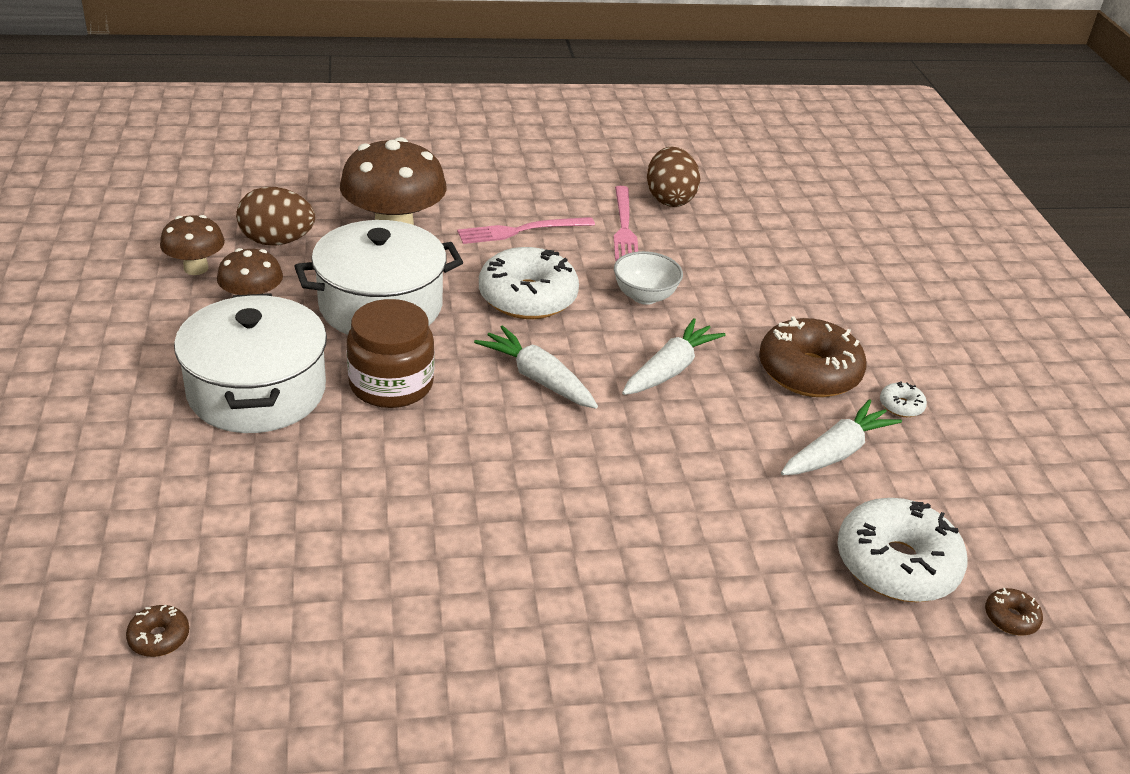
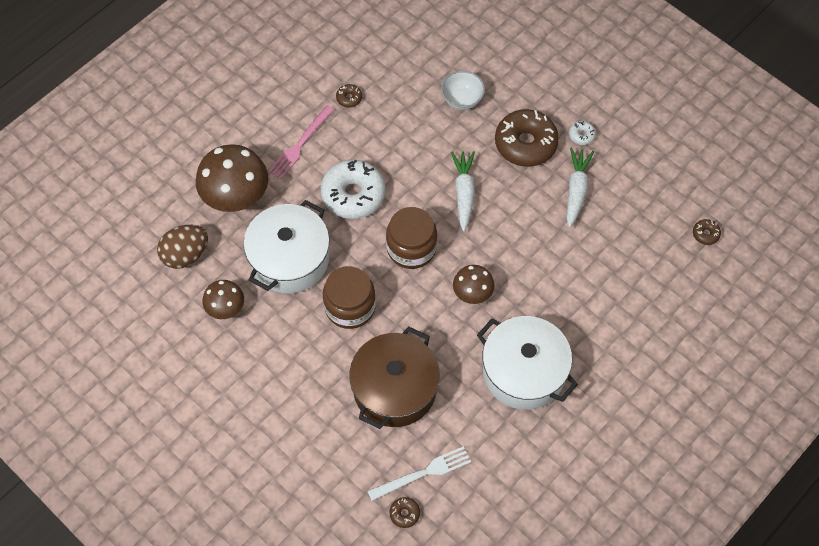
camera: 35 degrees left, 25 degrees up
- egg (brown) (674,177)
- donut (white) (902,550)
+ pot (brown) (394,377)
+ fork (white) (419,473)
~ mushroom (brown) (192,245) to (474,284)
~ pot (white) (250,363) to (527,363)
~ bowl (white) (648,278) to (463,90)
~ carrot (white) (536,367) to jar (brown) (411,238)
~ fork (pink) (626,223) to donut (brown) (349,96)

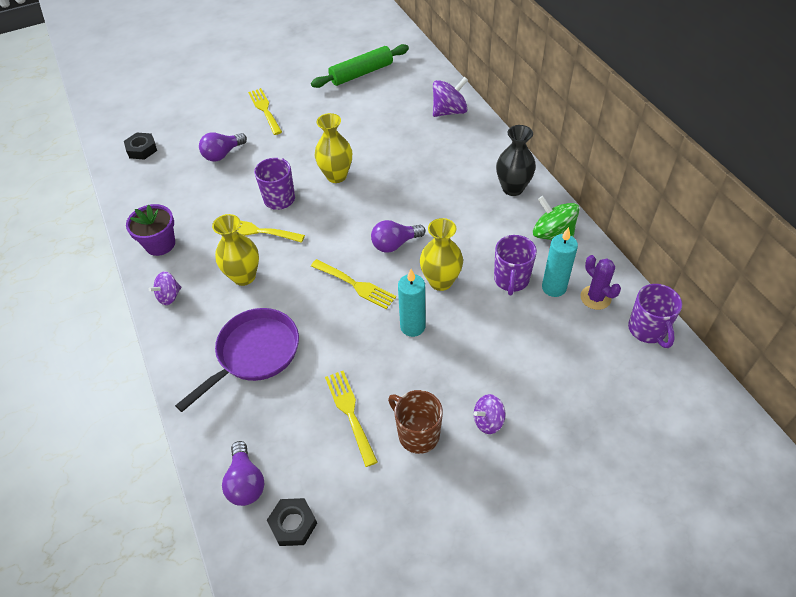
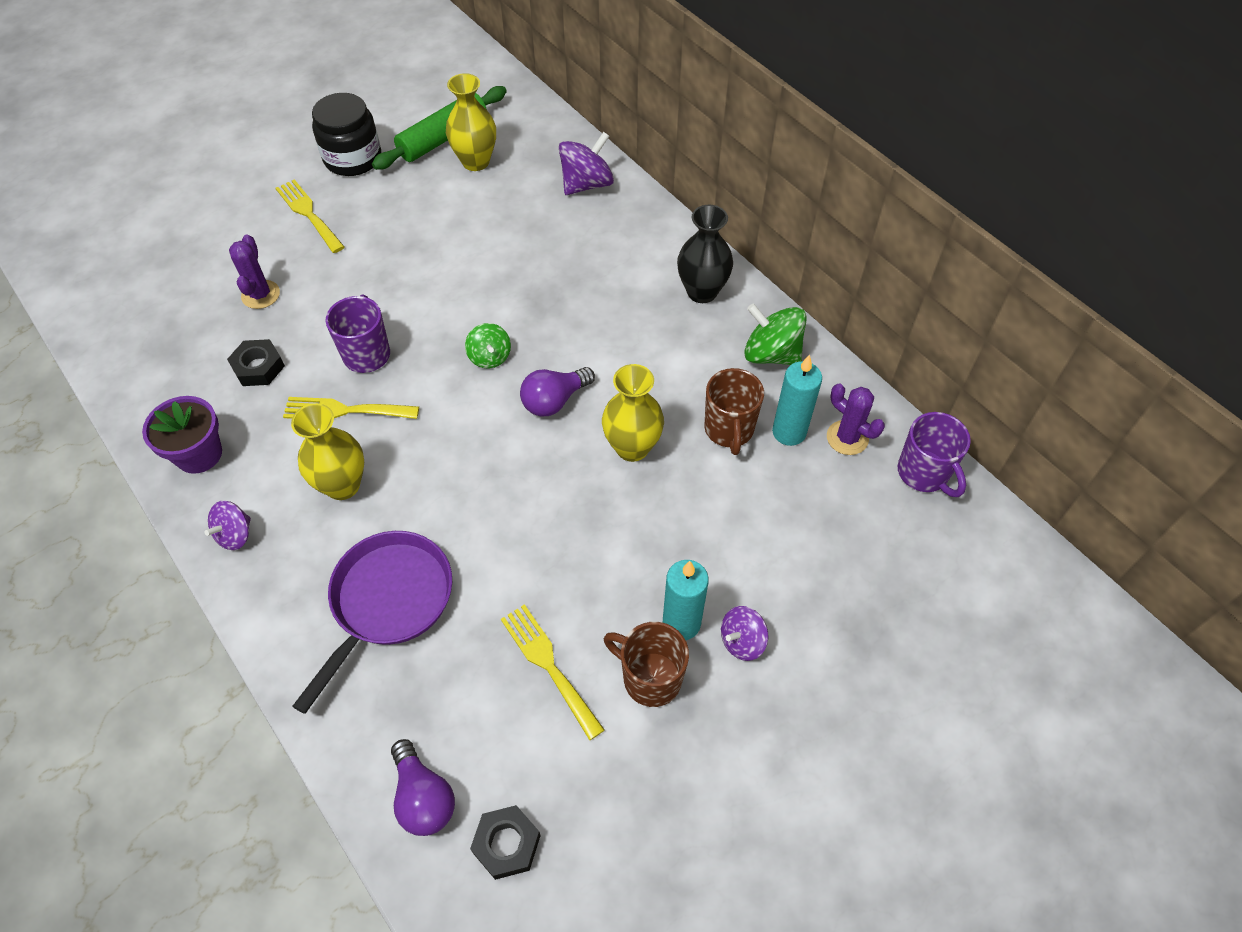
camera: 15 degrees left, 5 degrees up
- fork (yellow) (353,284)
+ jar (black) (346,134)
+ spinning top (green) (488,346)
~ nut (black) (140,146) to (256,362)
~ vase (yellow) (333,148) to (471,122)
~ candle (turquoise) (411,303) to (686,600)
~ light bulb (purple) (223,147) to cactus (purple) (254,271)
~ mug (purple) (515,265) to mug (brown) (734,411)

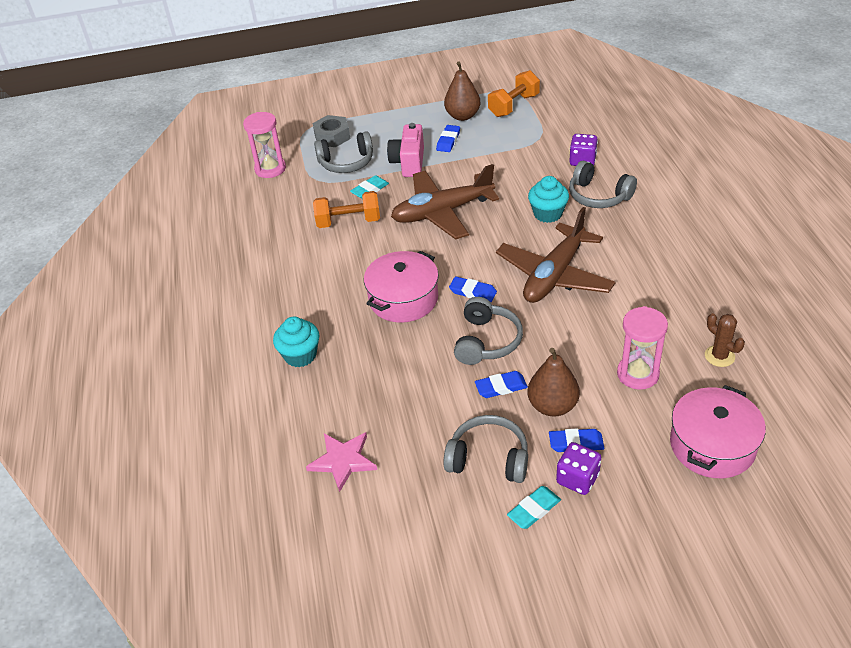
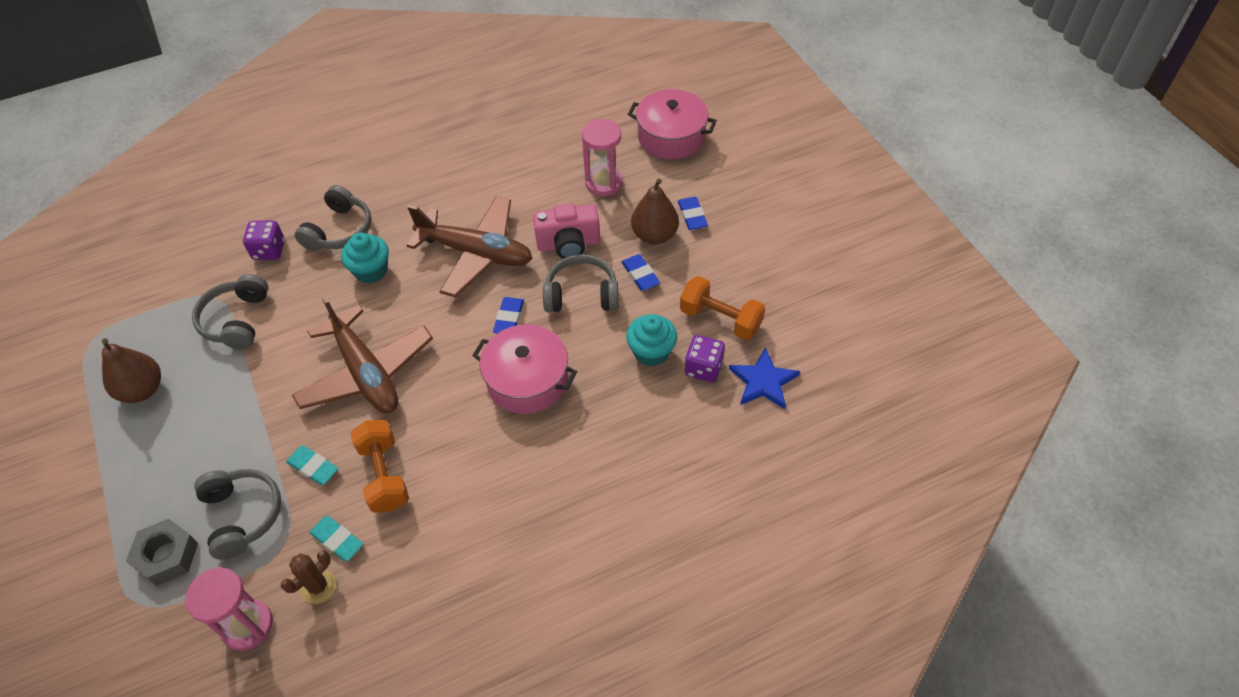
camera: 105 degrees left, 10 degrees up
- eraser (blue) (448,138)
~ cupcake (turquoise) (296,342) to (651,340)
~ camera (pink) (405,150) to (566,231)
~ headphones (grey) (485,449) to (230,311)
~ dumbbell (orange) (514,93) to (722,308)
~ eraser (turquoise) (534,507) to (336,538)
~ dice (purple) (578,468) to (705,358)
~ cactus (brown) (725,340) to (308,577)
~ star (pink) (341,462) to star (blue) (764,378)

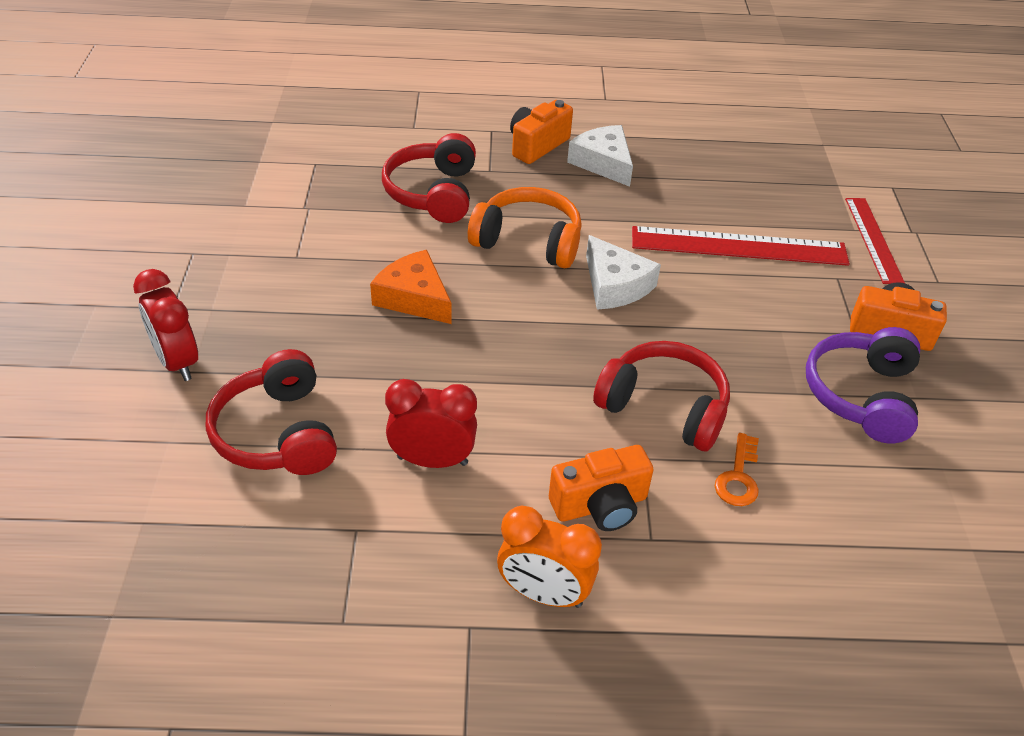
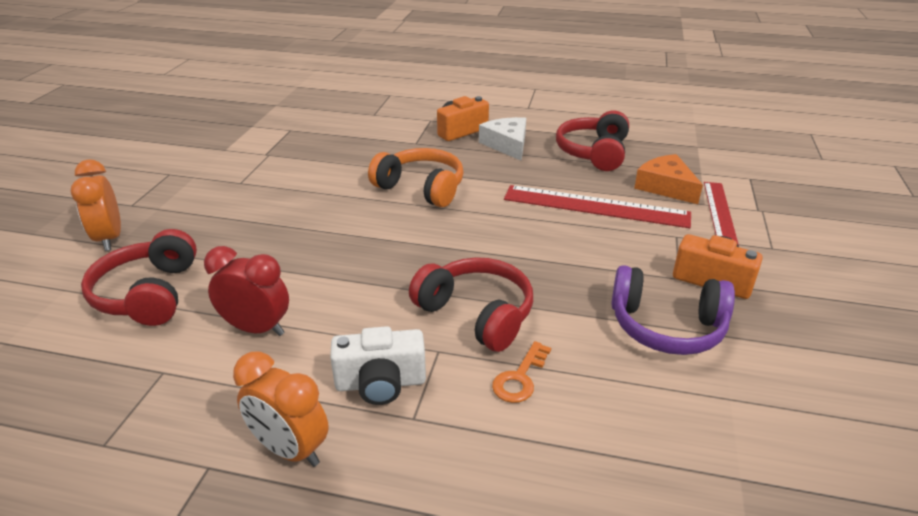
camera: 15 degrees right, 10 degrees down
- cheese (white) (623,272)
~ cheese (orange) (411,287) to (668,179)
~ headphones (red) (429,178) to (592,141)
~ clock (red) (165,325) to clock (orange) (96,205)
~ camera (orange) (601,488) to camera (white) (378,365)
~ headphones (purple) (863,385) = (673,310) 105 degrees counterclockwise

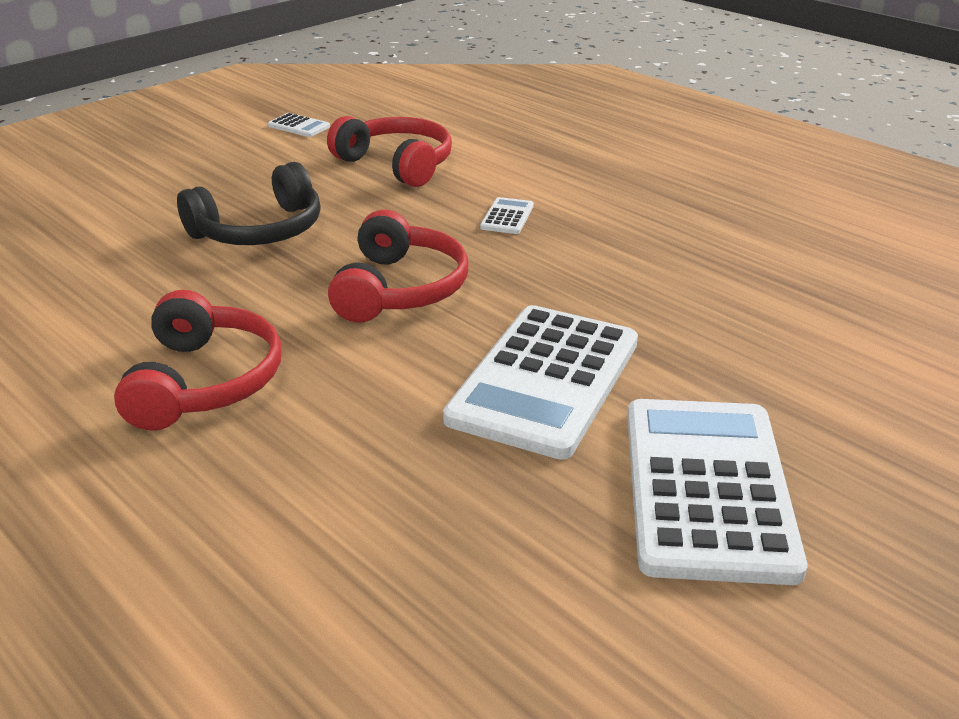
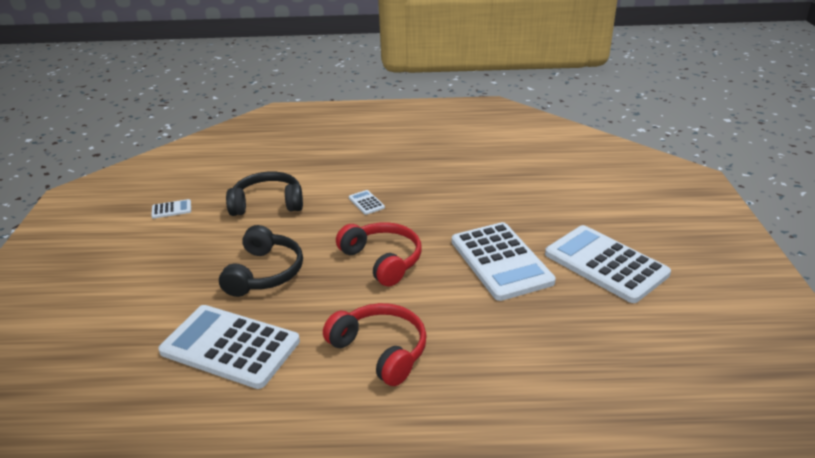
camera: 45 degrees left, 0 degrees up
+ calculator (white) (229,347)
~ headphones (red) (389,151) to headphones (black) (264,194)

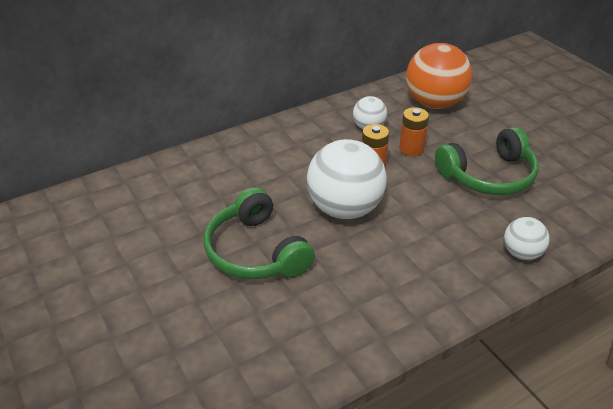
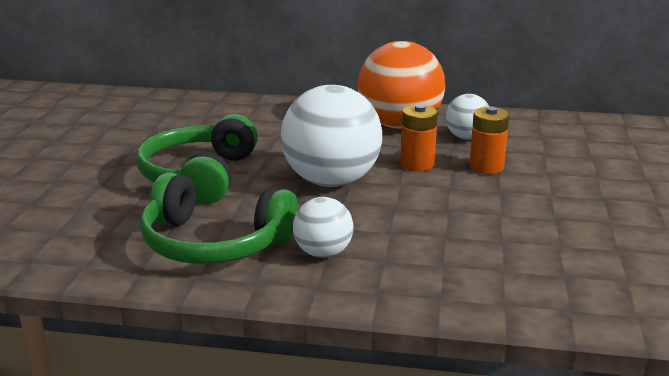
camera: 40 degrees right, 15 degrees down
~ ball (orange) (439,76) to (401,85)
~ headphones (green) (487,161) to (219,218)
~ ball (white) (527,238) to (323,227)

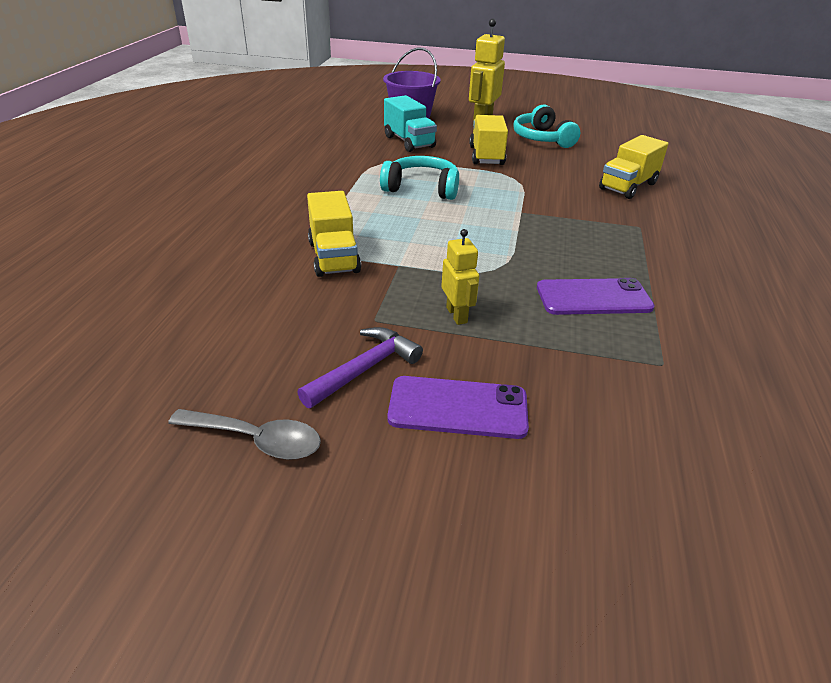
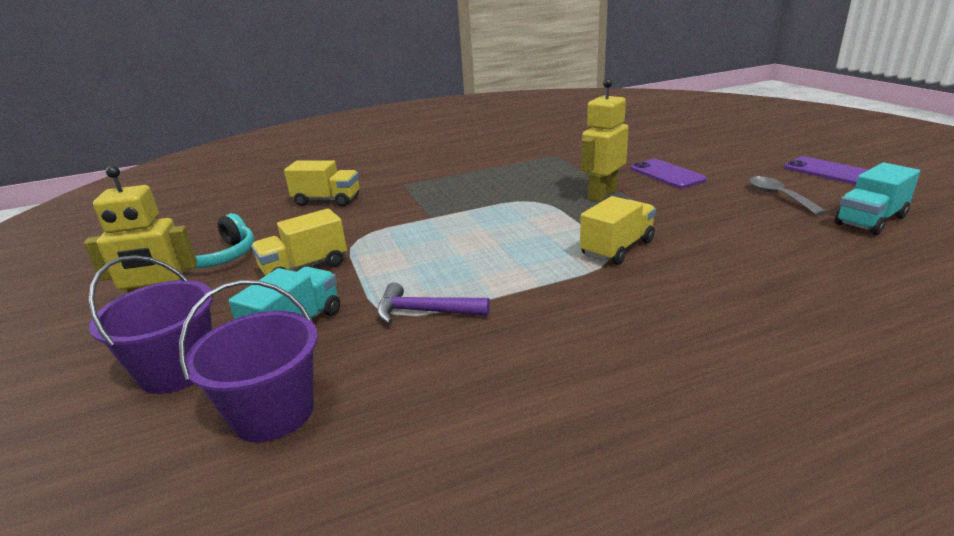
camera: 120 degrees left, 10 degrees down
- headphones (turquoise) (419,178)
+ bucket (purple) (248,361)
+ truck (turquoise) (877,199)
~ hammer (purple) (360,367) to (433,303)
~ phone (purple) (596,296) to (826,170)
~ robot (yellow) (460,277) = (605,140) x1.70

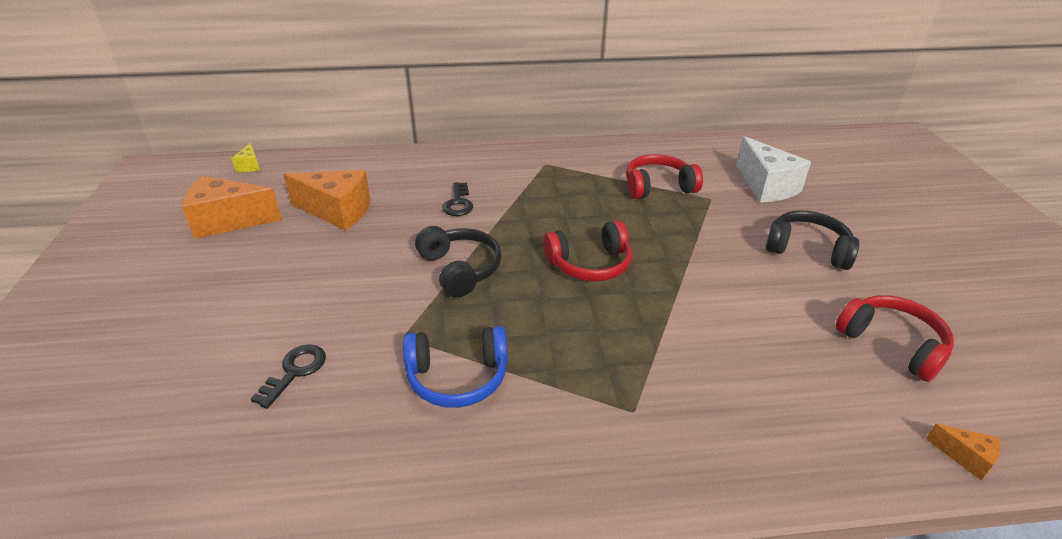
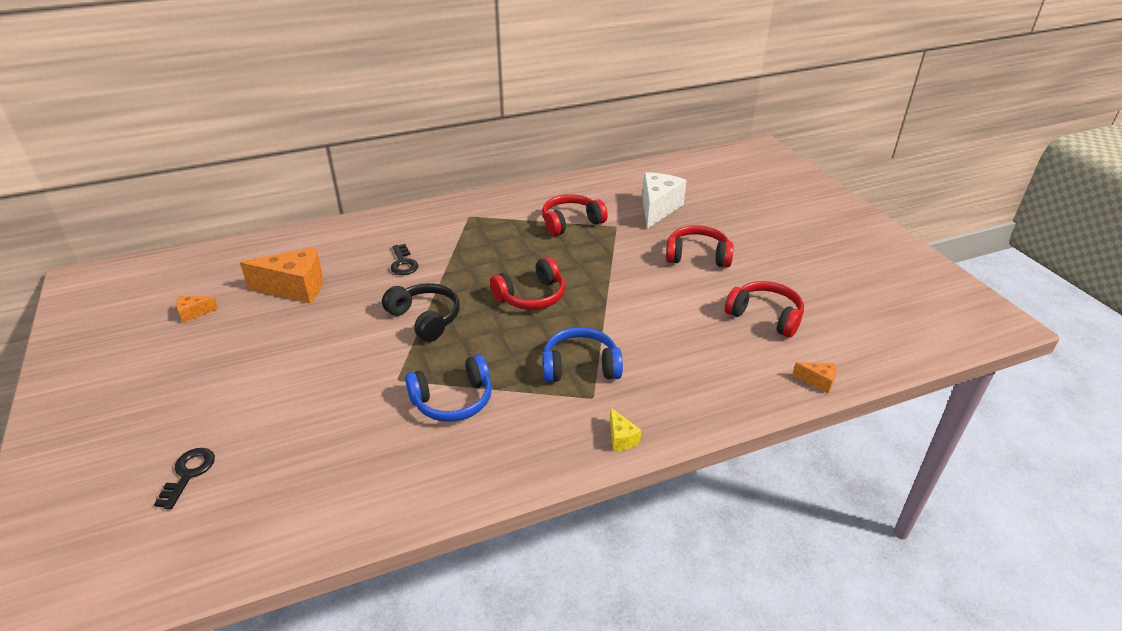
camera: 15 degrees left, 0 degrees up
+ headphones (blue) (582,354)
~ cheese (yellow) (245,157) to (625,429)
~ key (black) (288,376) to (184,478)
~ headphones (black) (812,240) to headphones (red) (699,246)
~ cheese (white) (773,169) = (664,200) 120 degrees counterclockwise
~ cheese (orange) (232,207) = (197,309) x0.46

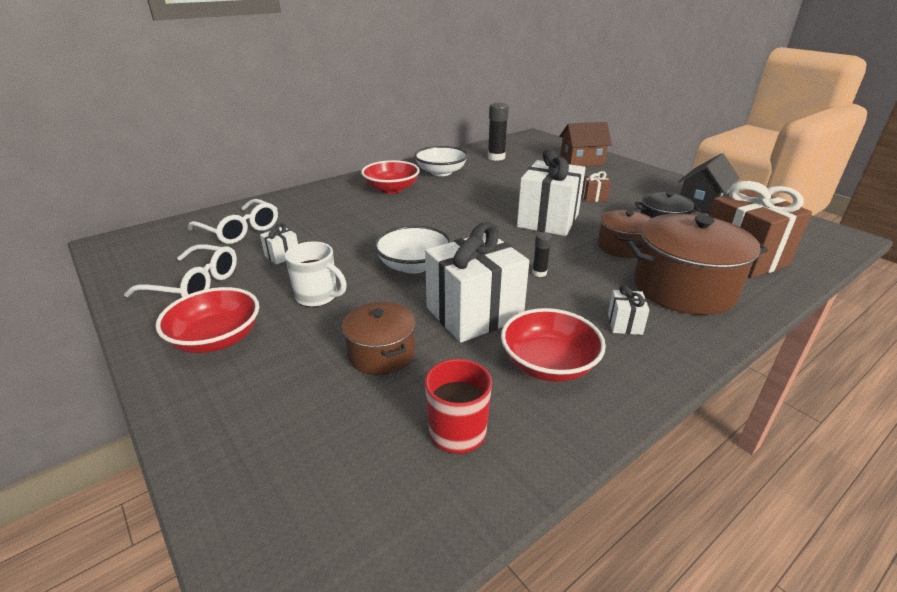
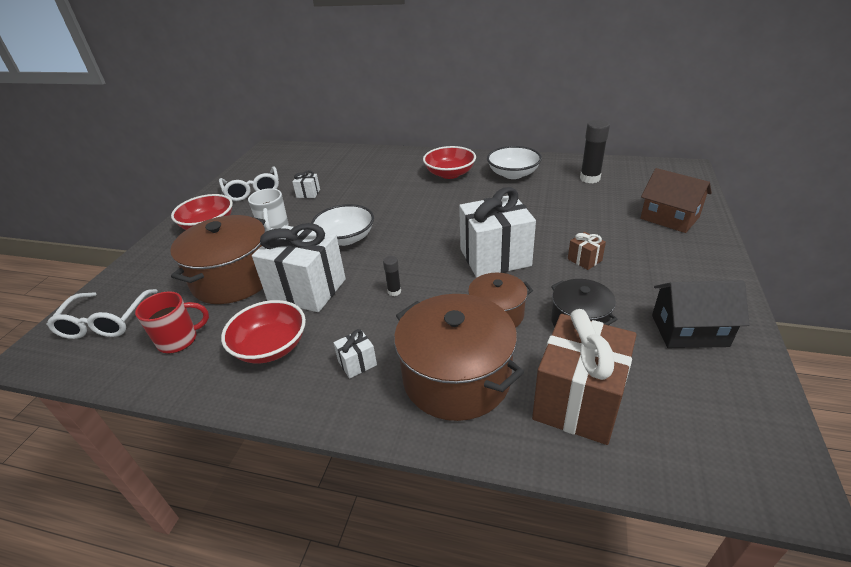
camera: 55 degrees right, 5 degrees up
~ glasses (white) (233,221) to (102,314)
~ pot (brown) (379,338) = (218,259) x1.76

